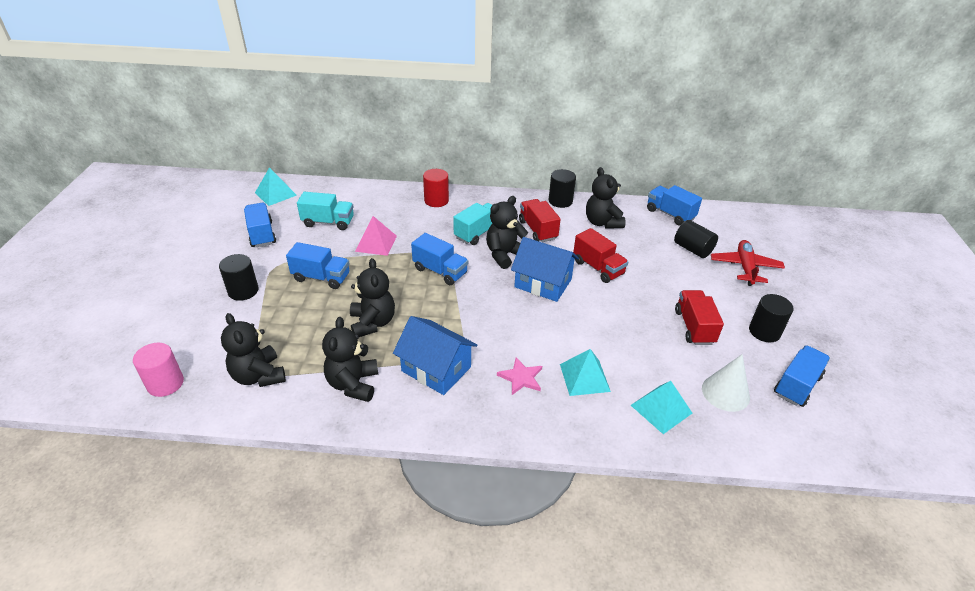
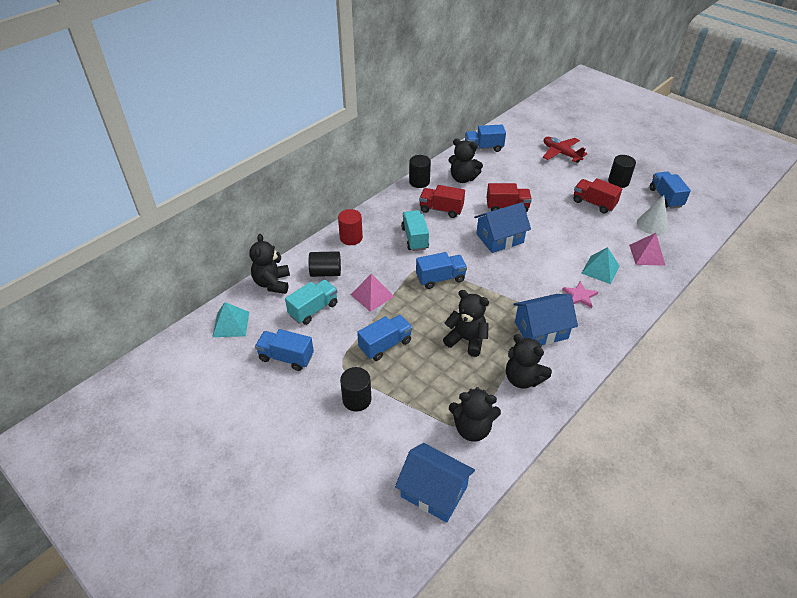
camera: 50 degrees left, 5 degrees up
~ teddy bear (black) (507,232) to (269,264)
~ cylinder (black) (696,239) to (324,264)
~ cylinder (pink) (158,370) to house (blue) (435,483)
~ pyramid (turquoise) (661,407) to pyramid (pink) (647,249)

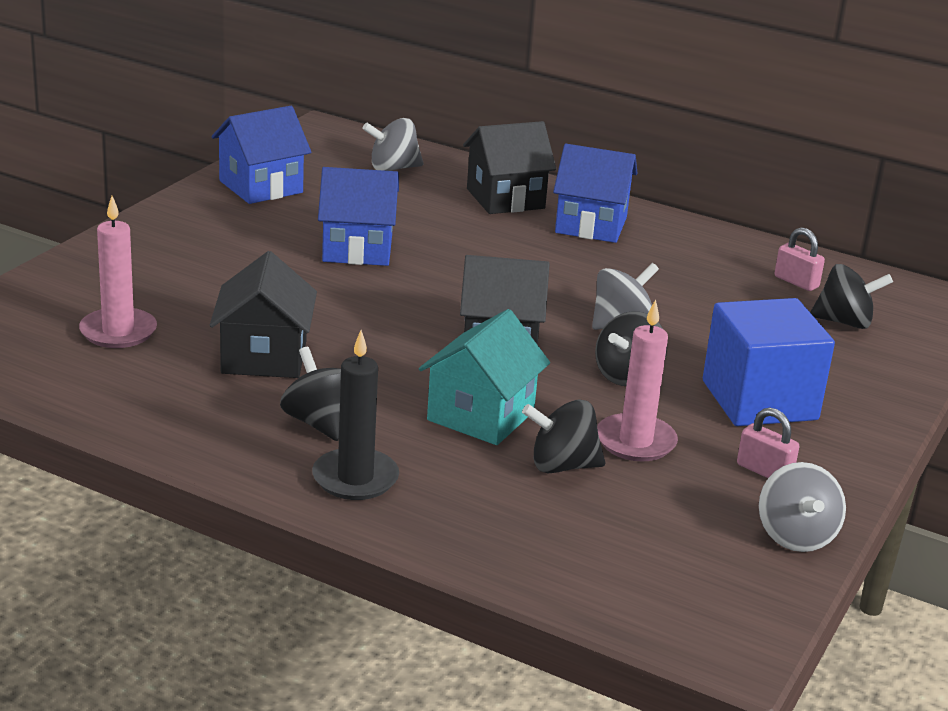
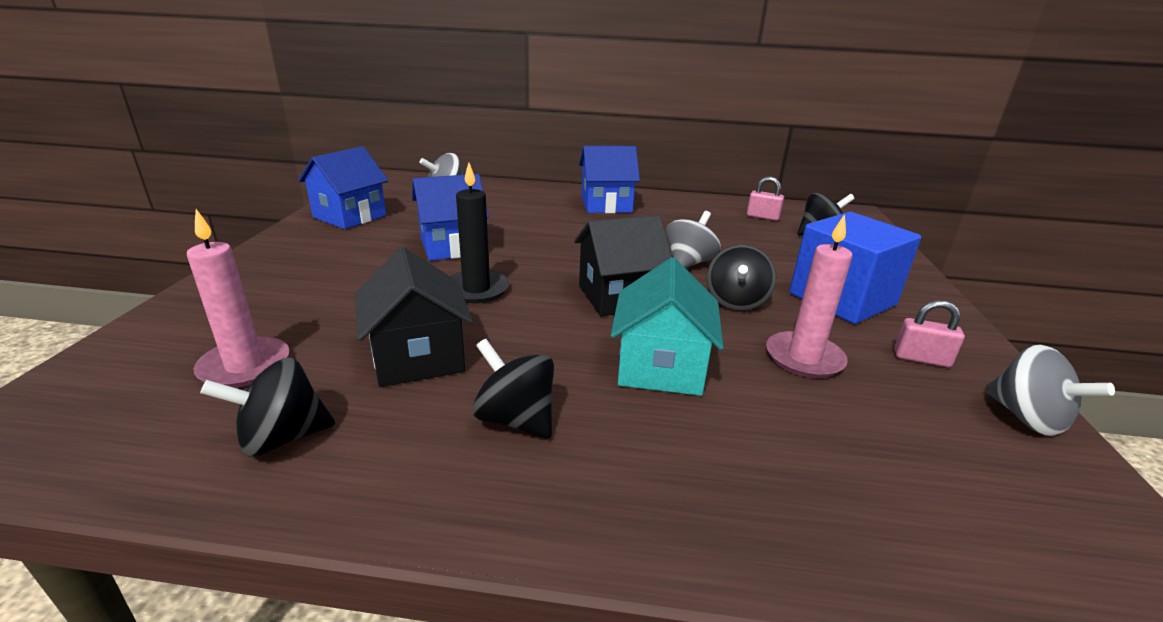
camera: 20 degrees left, 0 degrees up
- house (black) (509,167)
~ candle (black) (355,415) to (480,232)
~ spinning top (black) (563,436) to (267,407)

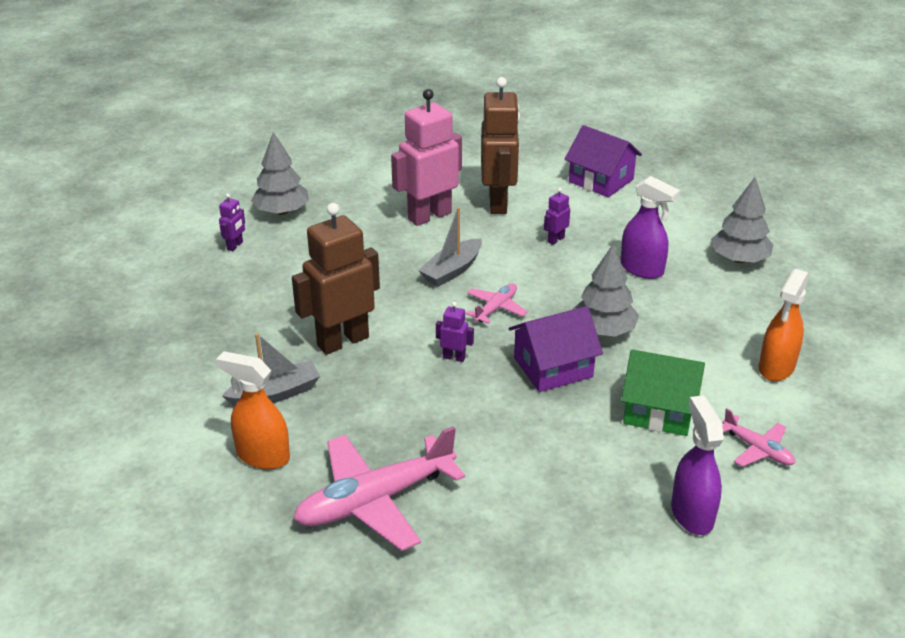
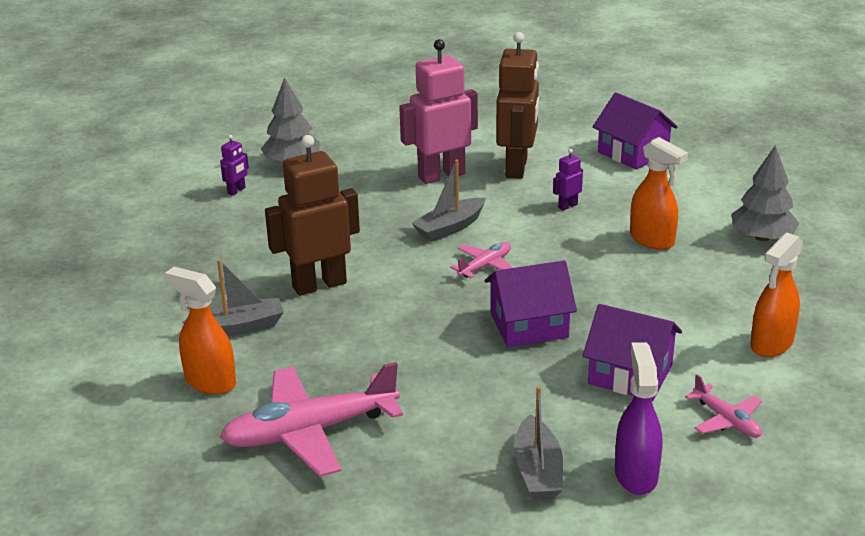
camera: 10 degrees right, 5 degrees down
- robot (purple) (455,332)
- tree (grey) (605,290)
+ boat (grey) (538,443)
~ spray bottle (purple) (650,227) to spray bottle (orange) (659,193)
~ house (green) (663,392) to house (purple) (632,352)

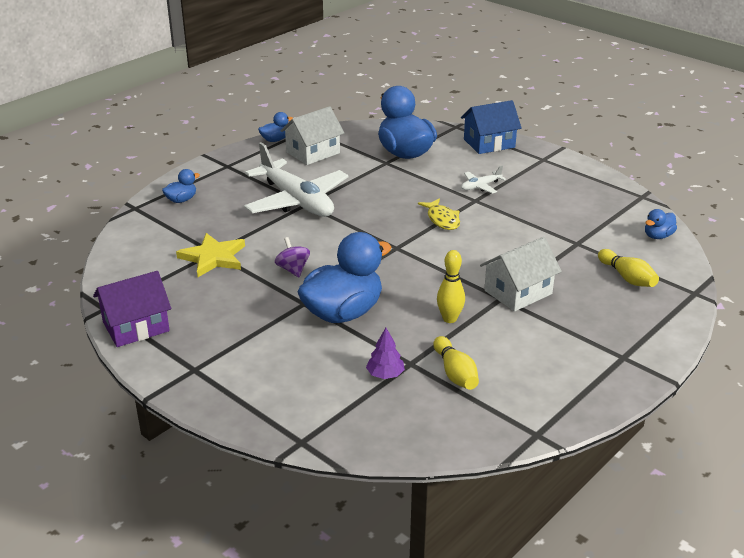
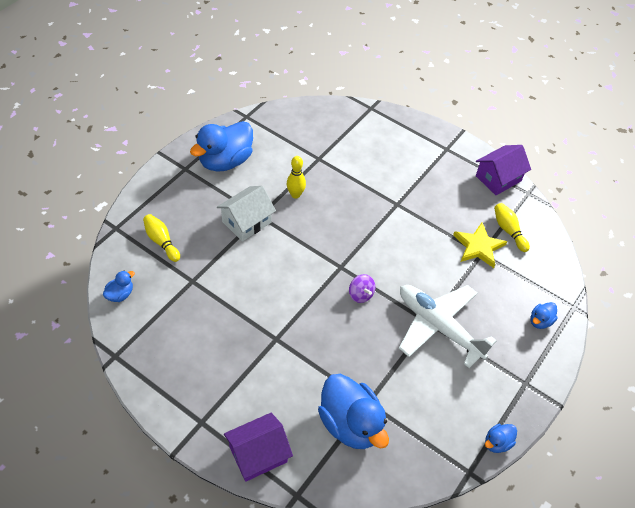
camera: 170 degrees right, 20 degrees up
- house (white) (312,135)
- tree (purple) (385,353)
- fish (yellow) (439,214)
- plane (white) (483,180)
~ spinning top (purple) (292,257) to (362,288)
~ duck (blue) (345,277) to (221,146)
~ bowling pin (yellow) (456,363) to (512,227)
~ house (blue) (491,127) to house (purple) (258,447)

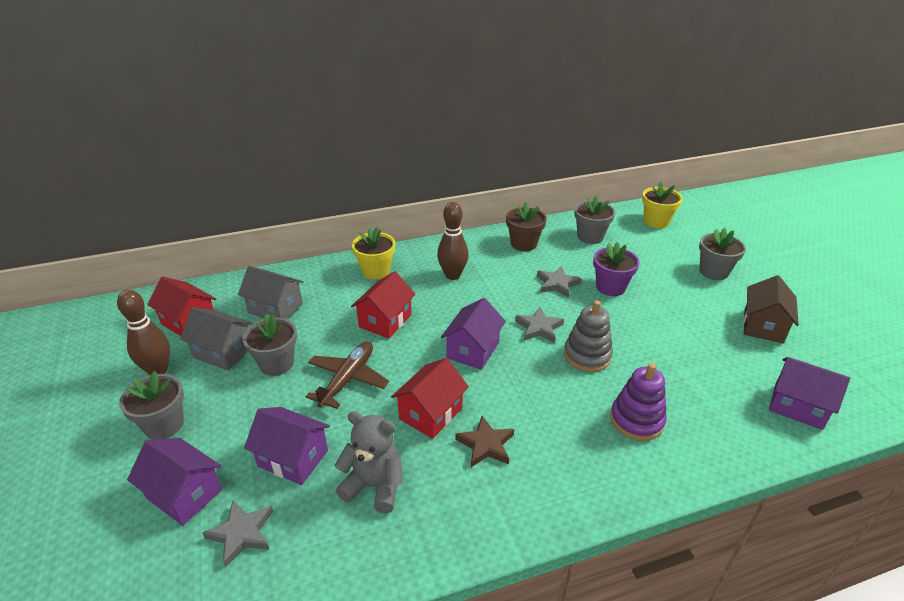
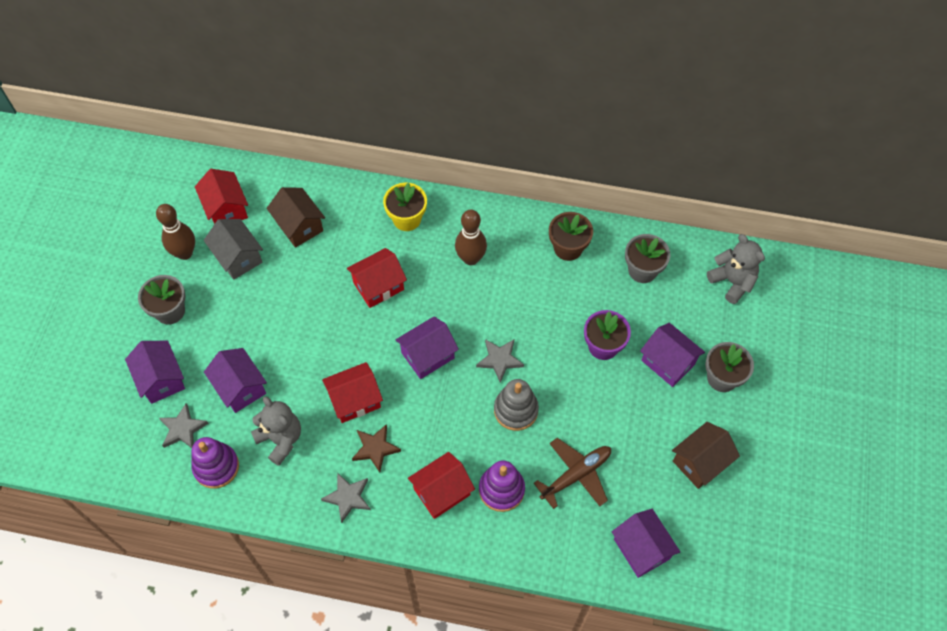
camera: 30 degrees right, 25 degrees up
- flower pot (grey) (269,345)
+ stacking toy (purple) (215,463)
+ house (red) (441,485)
+ house (purple) (672,355)
~ plane (brown) (347,375) to (572,473)
~ star (grey) (559,281) to (346,498)
~ flower pot (yellow) (662,204) to teddy bear (grey) (736,269)
~ house (grey) (270,292) to house (brown) (295,217)

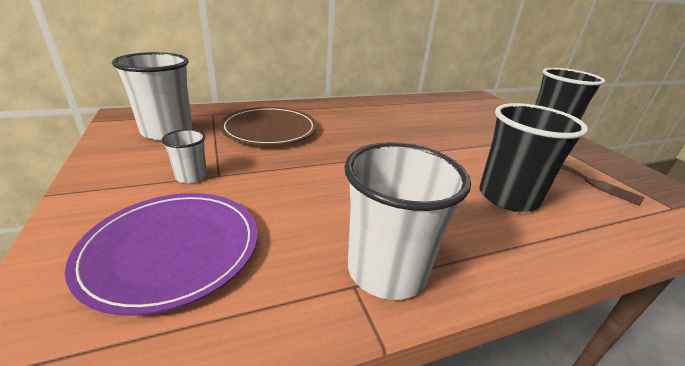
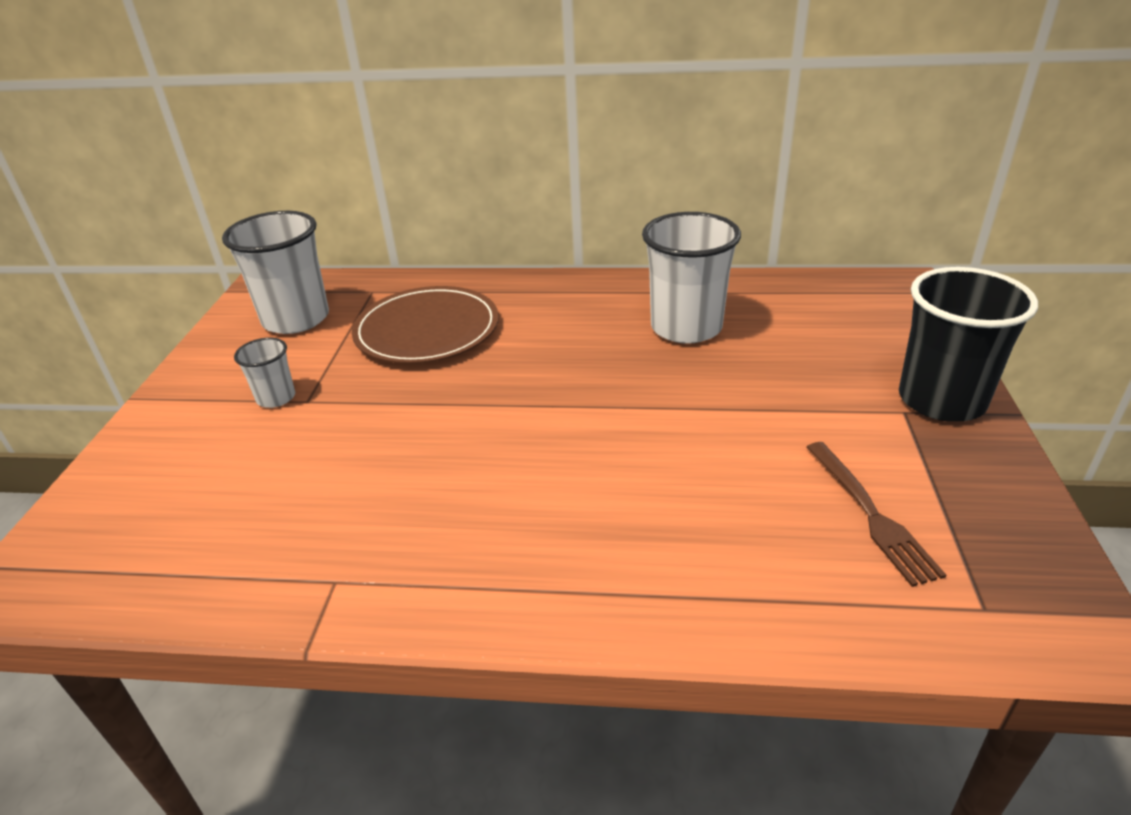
camera: 30 degrees right, 5 degrees up
- plate (purple) (161,254)
- cup (black) (533,157)
~ cup (white) (407,221) to (691,278)

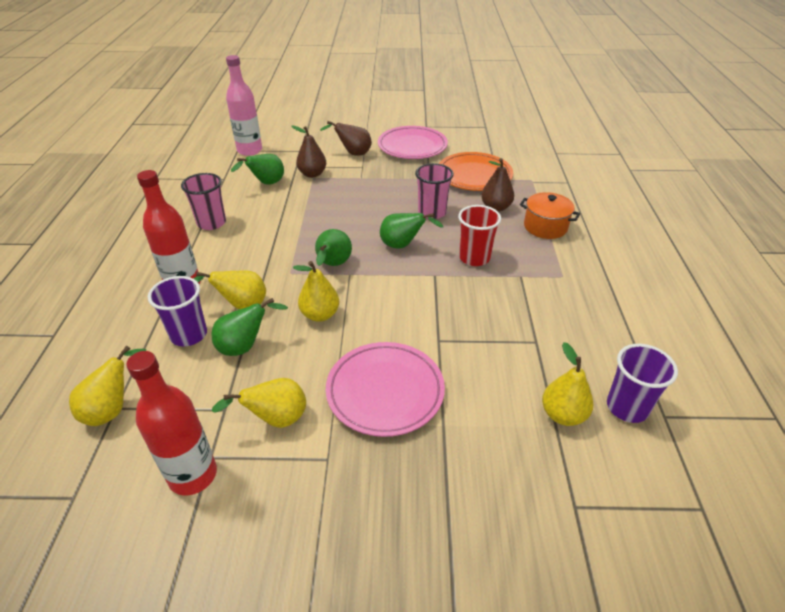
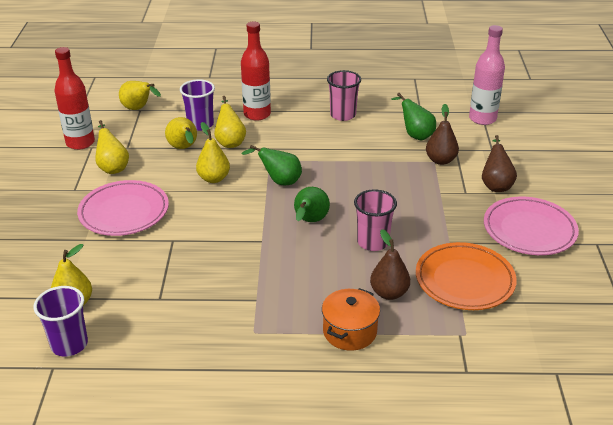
camera: 90 degrees right, 5 degrees down
- cup (red) (479,235)
~ pear (green) (250,327) to pear (yellow) (181,133)

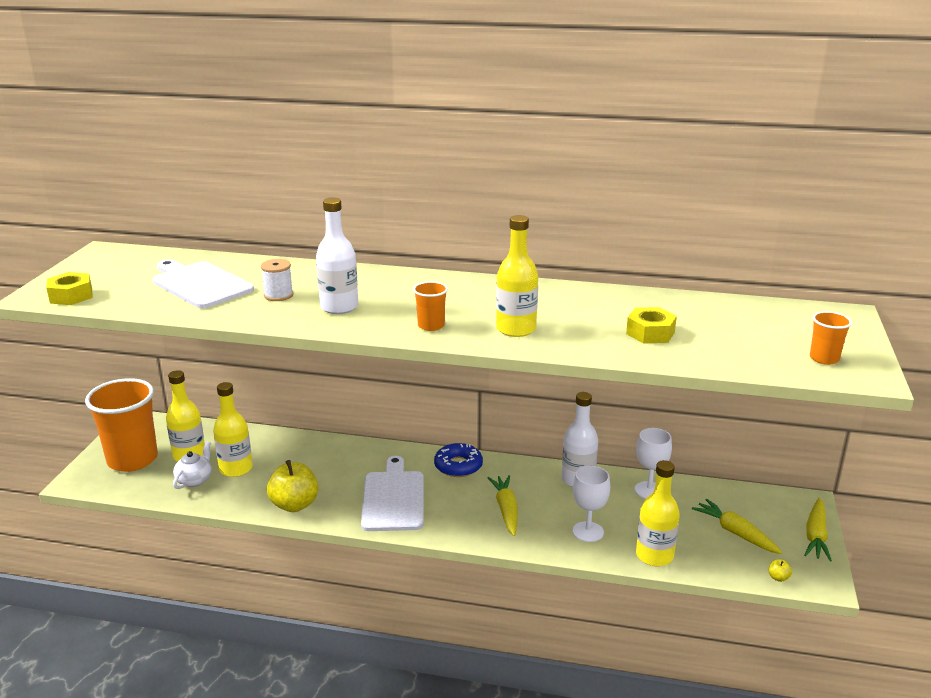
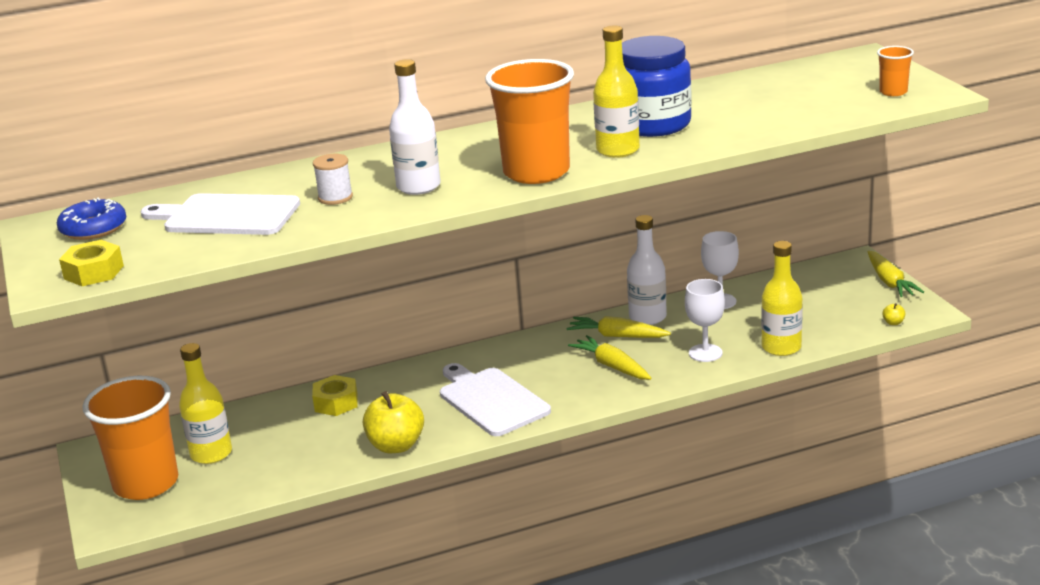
camera: 30 degrees left, 0 degrees up
- teapot (white) (192,465)
- bottle (yellow) (233,429)
+ jar (blue) (657,86)
~ donut (blue) (458,460) to (91,219)
~ nut (yellow) (651,325) to (335,395)
~ carrot (yellow) (737,526) to (619,327)
~ cup (orange) (430,306) = (529,121) x2.26

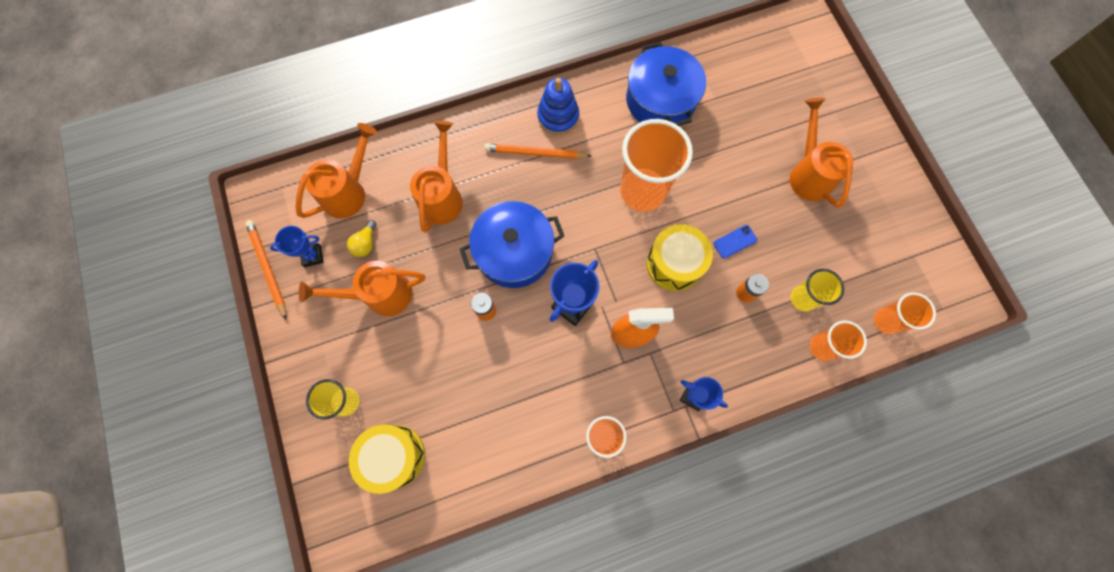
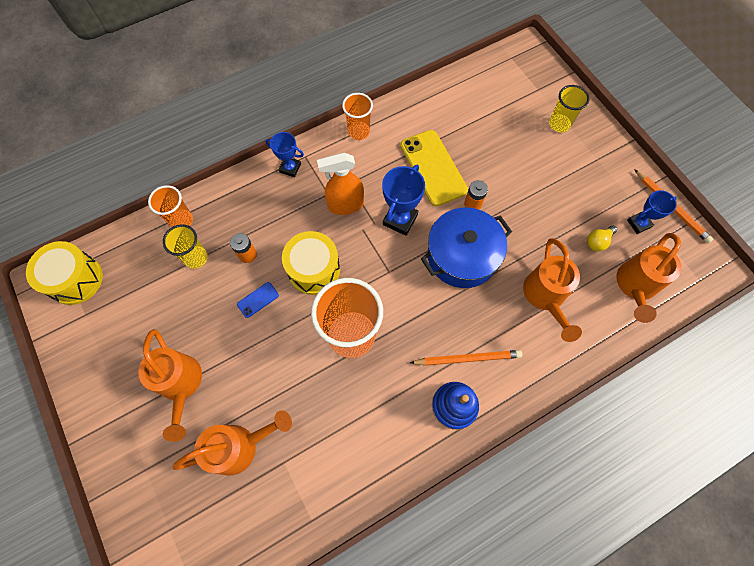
camera: 170 degrees right, 5 degrees down
- pot (blue) (666,84)
- cup (orange) (905,313)
+ phone (yellow) (434,168)
~ watering can (orange) (362,288) to (232,442)
~ drum (yellow) (387,459) to (64,273)
~ light bulb (yellow) (361,238) = (602,238) 135 degrees counterclockwise

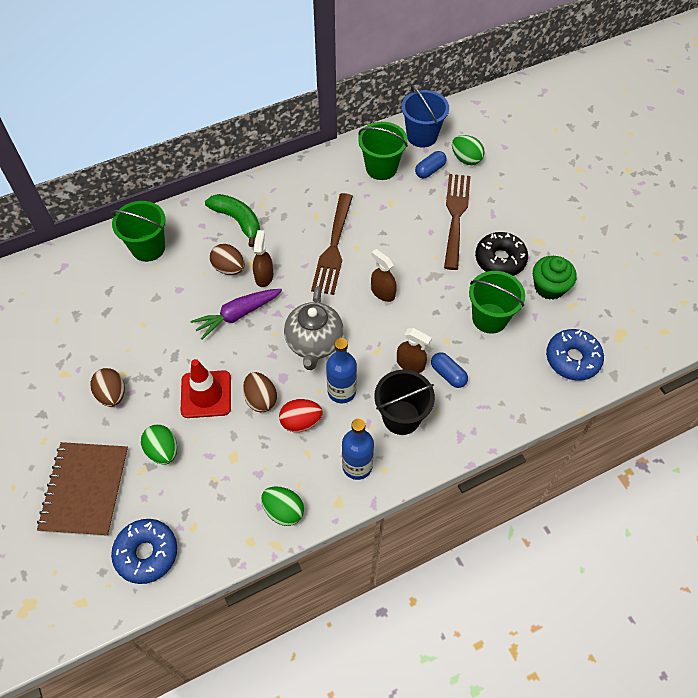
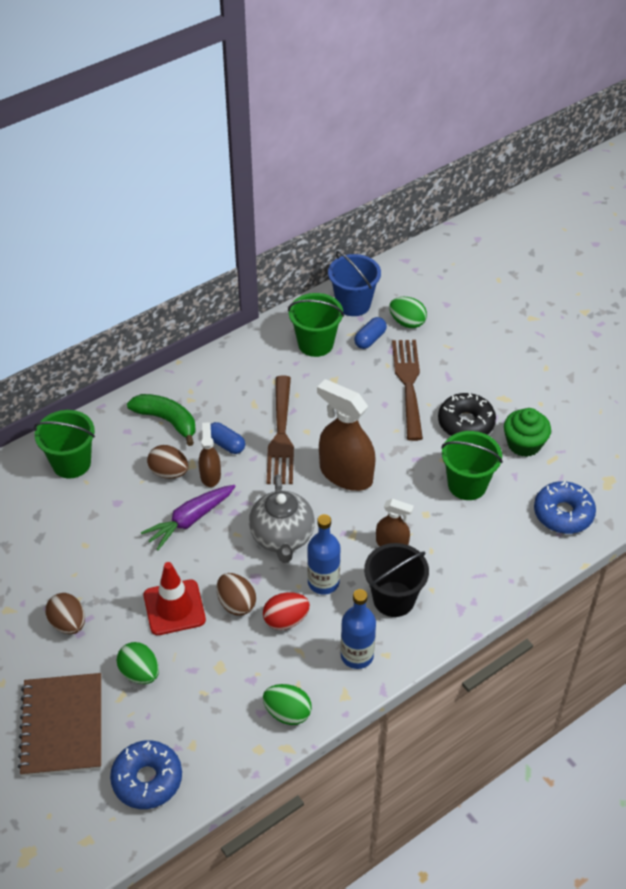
camera: 10 degrees left, 10 degrees down
~ capsule (blue) (449,370) to (228,438)
~ spray bottle (brown) (384,275) = (346,435) x1.87

